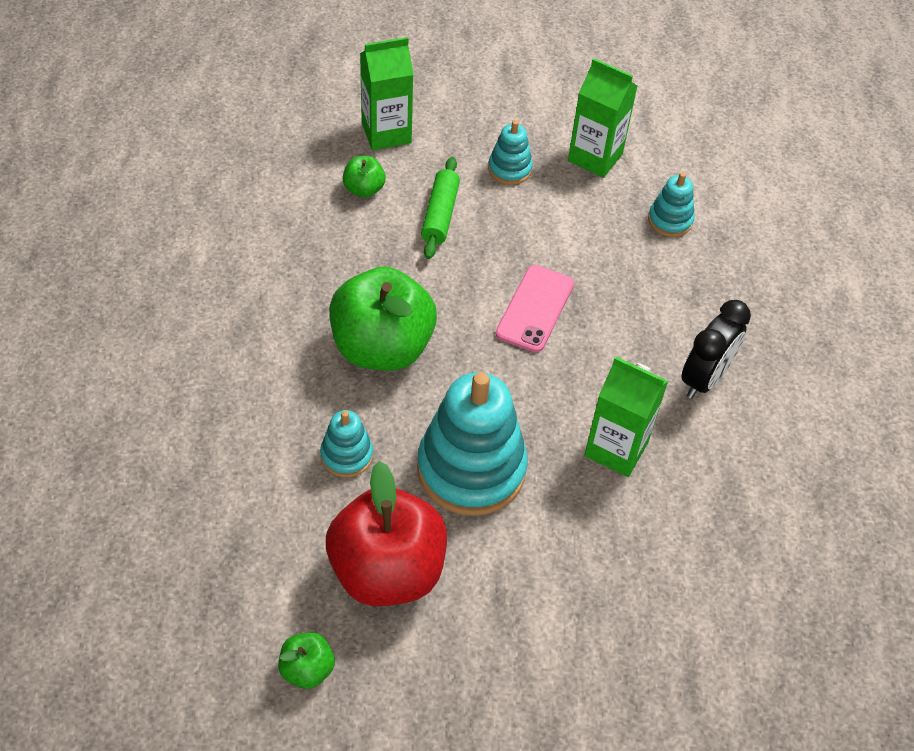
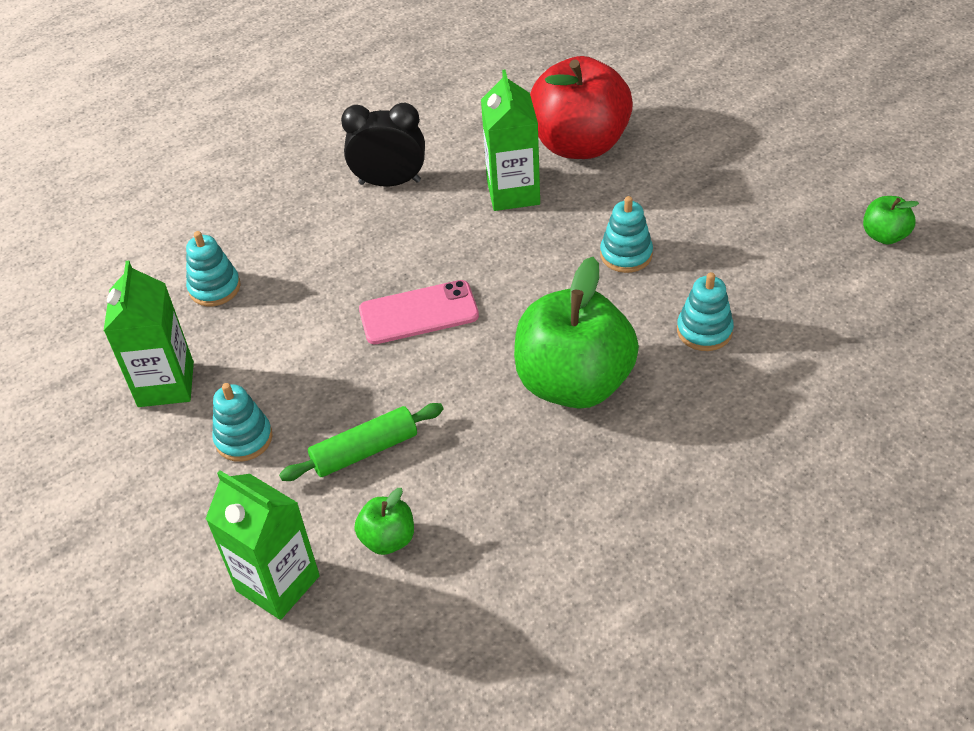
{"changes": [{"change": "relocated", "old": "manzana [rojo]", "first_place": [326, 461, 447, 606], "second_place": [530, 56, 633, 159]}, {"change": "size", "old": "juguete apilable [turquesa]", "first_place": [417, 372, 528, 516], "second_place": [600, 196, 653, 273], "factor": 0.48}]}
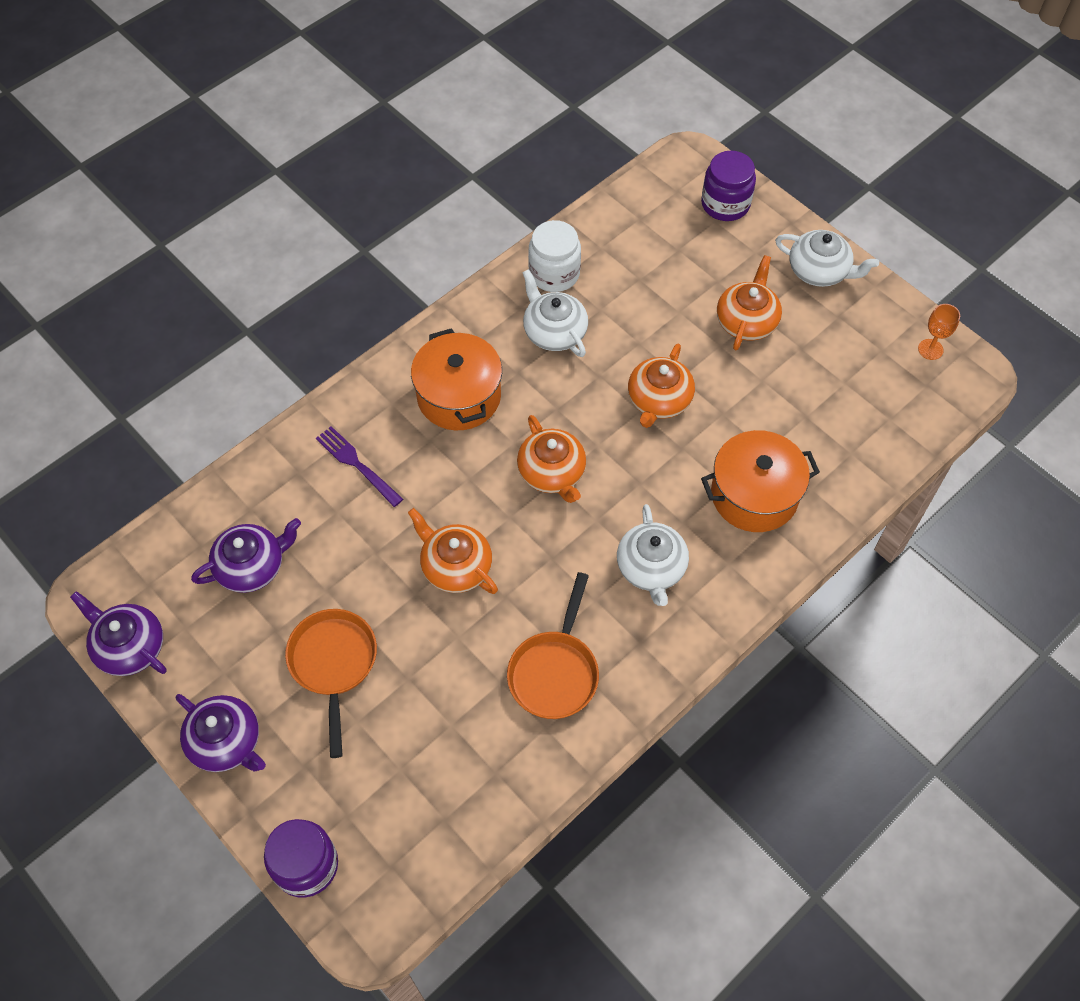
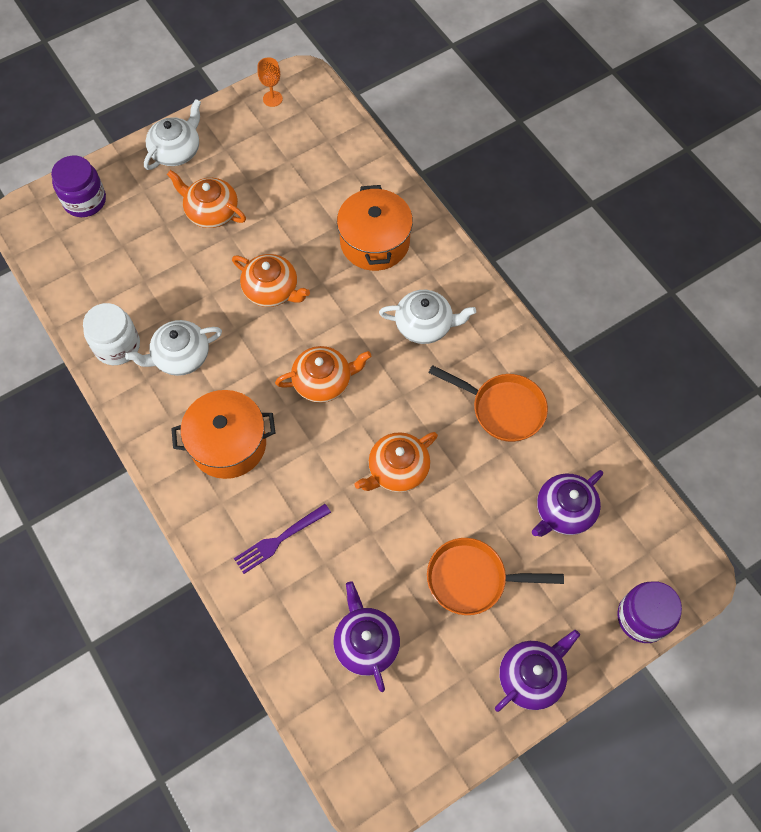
{"changes": [{"change": "relocated", "old": "tetera [morado]", "first_place": [70, 591, 167, 676], "second_place": [532, 470, 603, 537]}]}
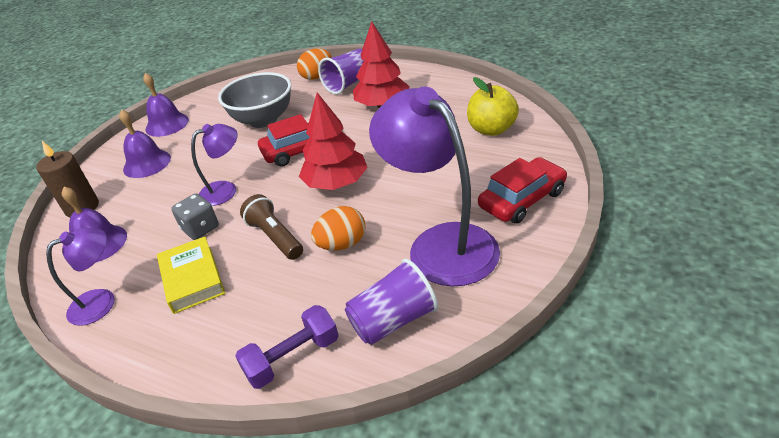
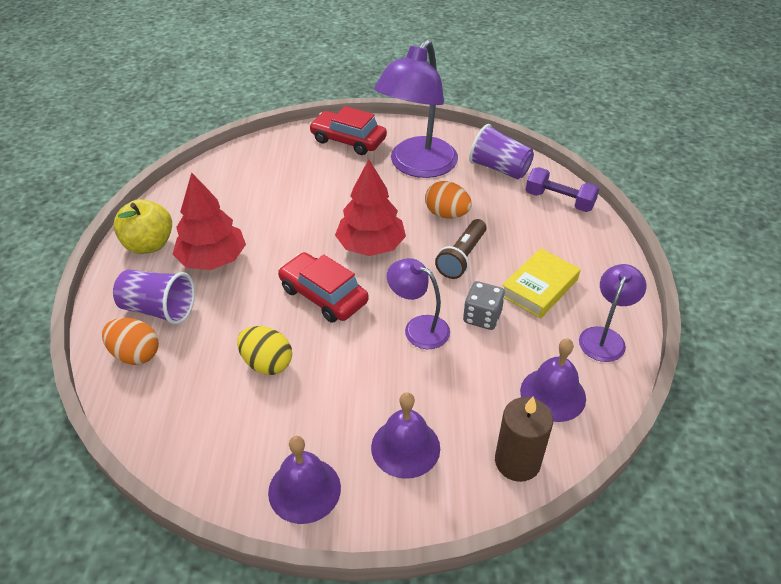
{"changes": [{"change": "spun", "old": "lámpara [morado]", "first_place": [46, 228, 115, 326], "second_place": [579, 264, 646, 362], "degrees": 90}, {"change": "exchanged", "old": "cuenco [gris]", "new": "huevo [amarillo]", "first_place": [218, 72, 291, 128], "second_place": [237, 326, 292, 375]}, {"change": "relocated", "old": "manzana [amarillo]", "first_place": [467, 77, 519, 136], "second_place": [113, 199, 172, 254]}]}
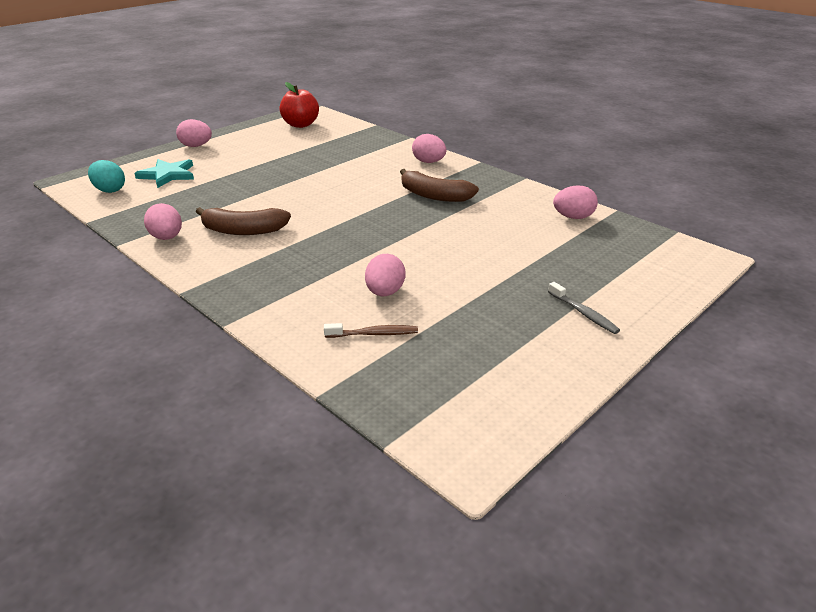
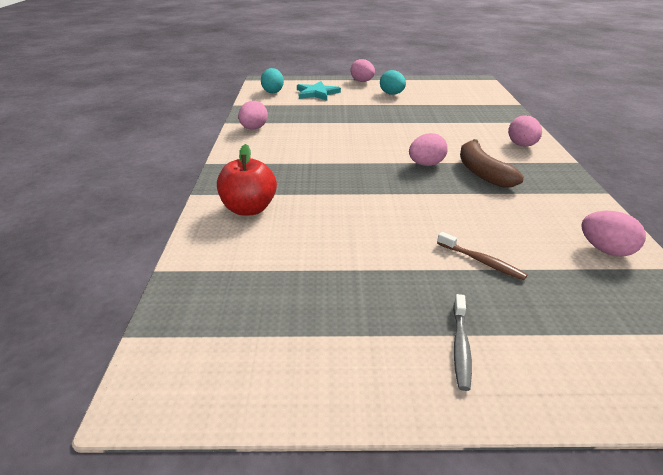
{"changes": [{"change": "missing", "old": "plátano [marrón]", "first_place": [196, 207, 291, 235]}, {"change": "relocated", "old": "manzana [rojo]", "first_place": [280, 82, 319, 128], "second_place": [217, 144, 277, 216]}, {"change": "relocated", "old": "cepillo de dientes [marrón]", "first_place": [324, 323, 418, 338], "second_place": [437, 232, 528, 280]}, {"change": "relocated", "old": "huevo [rosa]", "first_place": [365, 254, 405, 296], "second_place": [409, 133, 448, 166]}, {"change": "appeared", "new": "huevo [turquesa]", "second_place": [380, 70, 406, 95]}]}
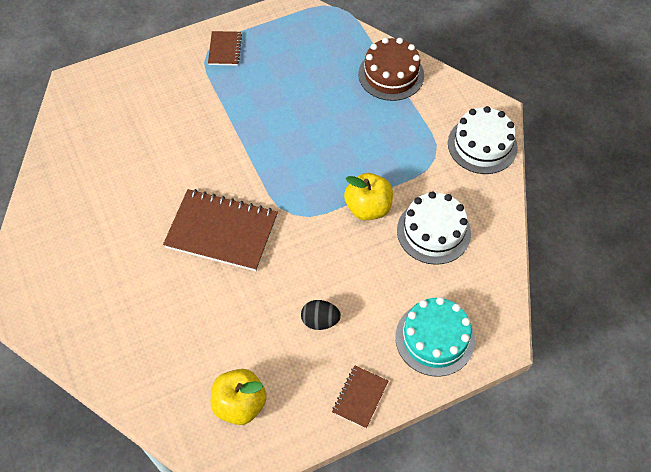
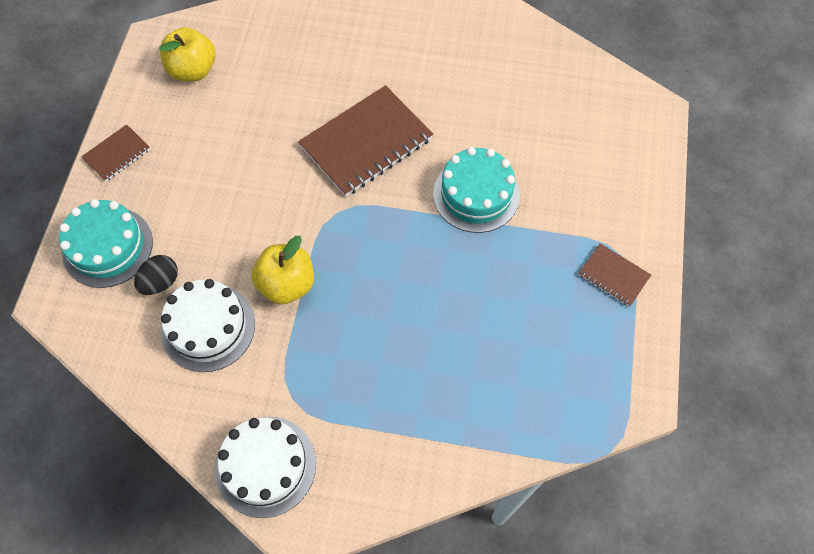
{"changes": [{"change": "relocated", "old": "huevo [negro]", "first_place": [301, 300, 341, 330], "second_place": [134, 255, 178, 295]}, {"change": "spun", "old": "cuaderno [marrón]", "first_place": [332, 366, 388, 428], "second_place": [81, 124, 150, 182], "degrees": 75}, {"change": "missing", "old": "tarta [marrón]", "first_place": [358, 37, 424, 101]}, {"change": "appeared", "new": "tarta [turquesa]", "second_place": [433, 147, 520, 233]}]}
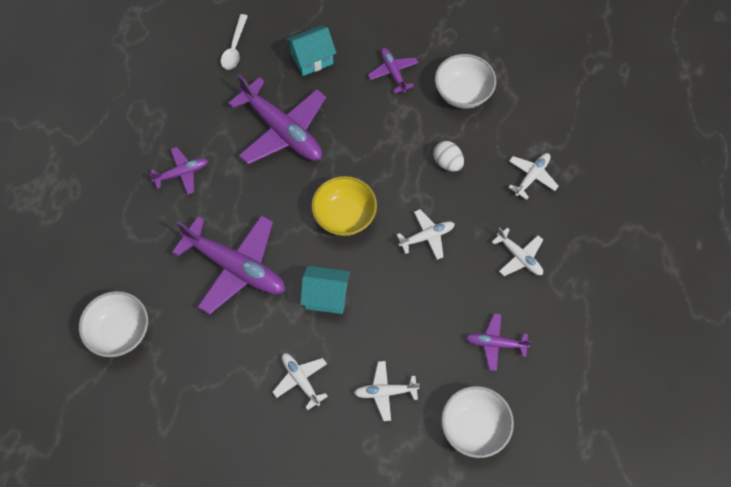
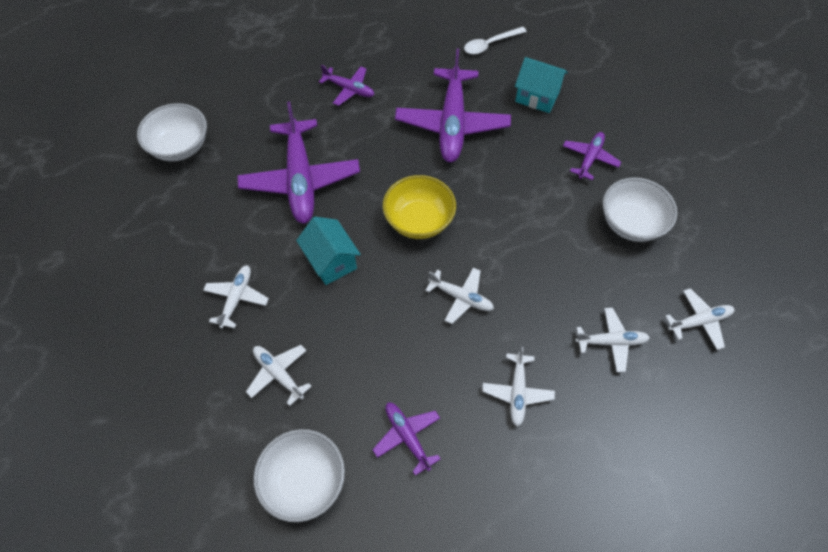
{"changes": [{"change": "missing", "old": "huevo [blanco]", "first_place": [433, 141, 464, 171]}, {"change": "appeared", "new": "avión [blanco]", "second_place": [665, 288, 734, 350]}]}
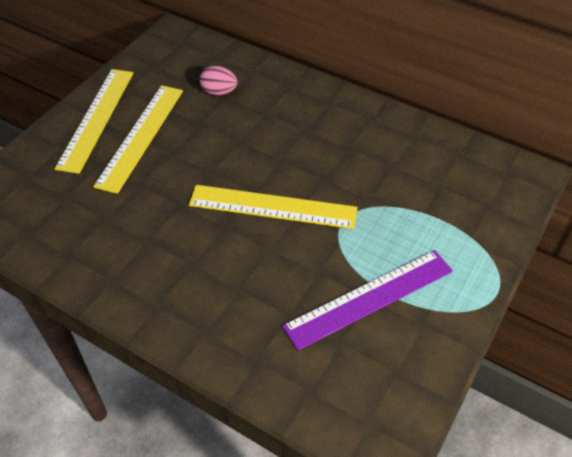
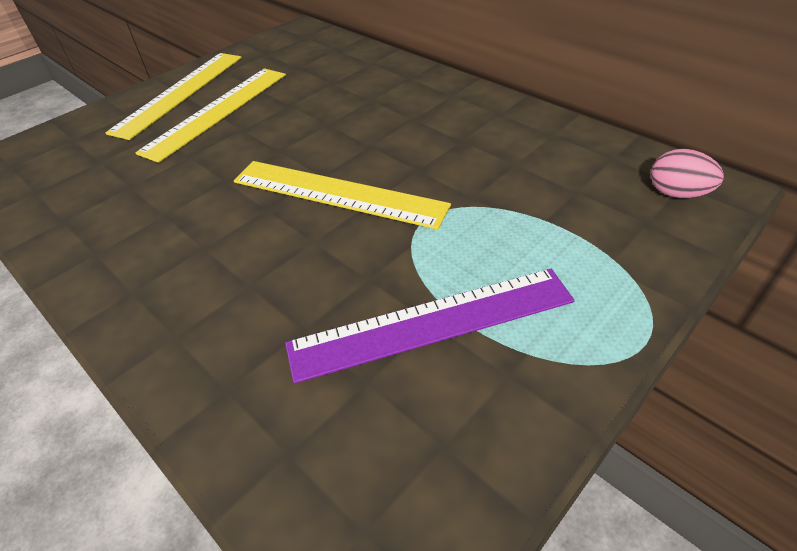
{"changes": [{"change": "relocated", "old": "huevo [rosa]", "first_place": [200, 66, 237, 95], "second_place": [651, 149, 724, 198]}]}
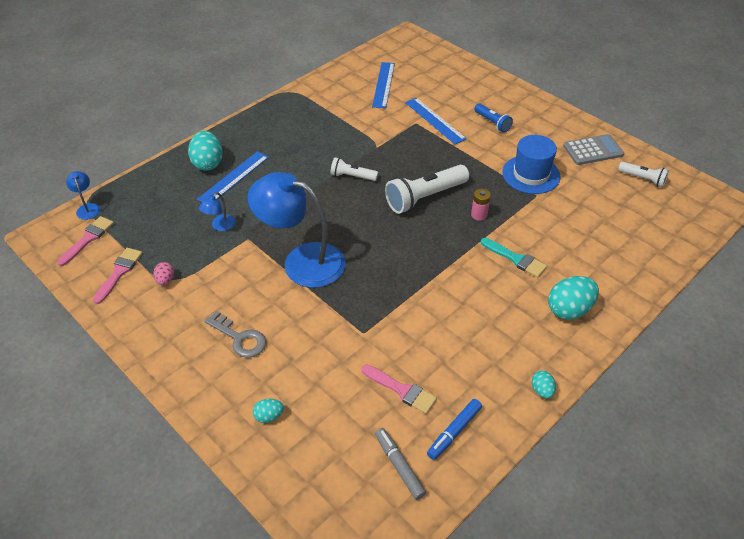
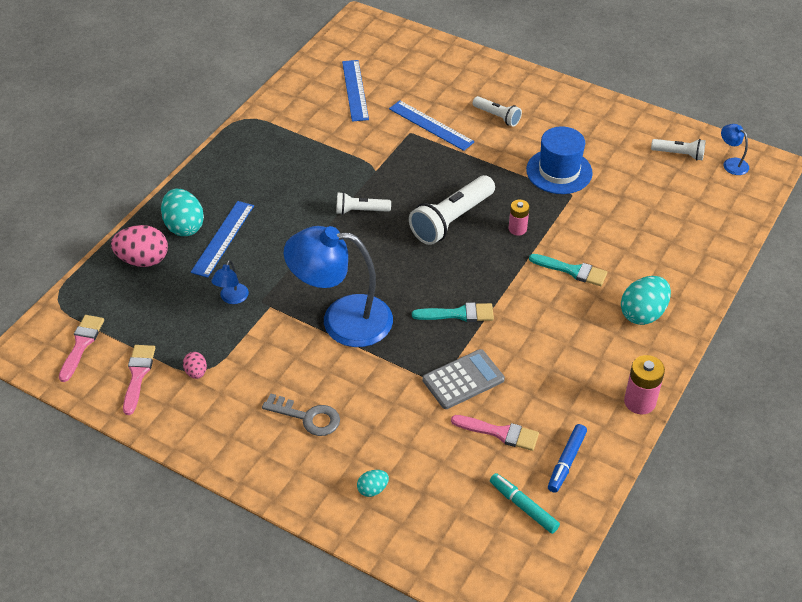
{"changes": [{"change": "relocated", "old": "lámpara [azul]", "first_place": [66, 171, 100, 220], "second_place": [721, 124, 749, 175]}, {"change": "colour", "old": "rotulador [gris]", "new": "rotulador [turquesa]", "first_place": [375, 428, 426, 500], "second_place": [490, 473, 560, 534]}, {"change": "colour", "old": "lámpara de mano [azul]", "new": "lámpara de mano [blanco]", "first_place": [474, 104, 513, 132], "second_place": [473, 96, 522, 127]}, {"change": "exchanged", "old": "huevo [turquesa]", "new": "pila [rosa]", "first_place": [532, 371, 556, 398], "second_place": [624, 355, 665, 414]}, {"change": "relocated", "old": "calculadora [gris]", "first_place": [563, 134, 624, 165], "second_place": [422, 349, 505, 409]}, {"change": "appeared", "new": "huevo [rosa]", "second_place": [111, 225, 168, 267]}, {"change": "appeared", "new": "pincel [turquesa]", "second_place": [412, 303, 494, 322]}]}
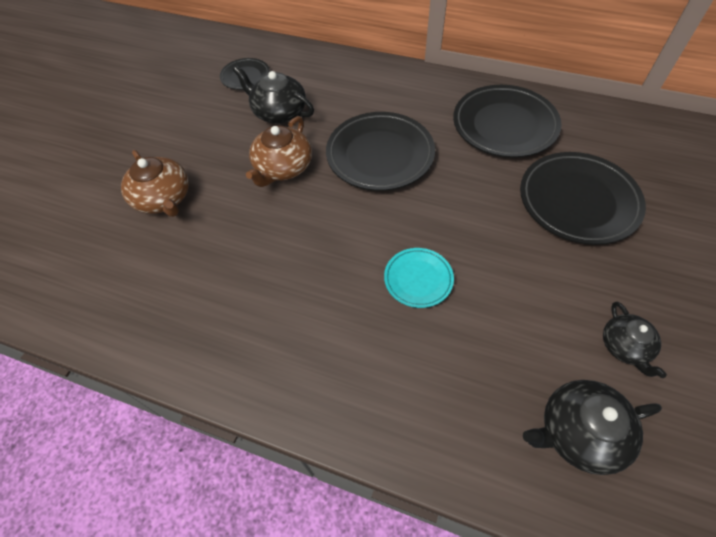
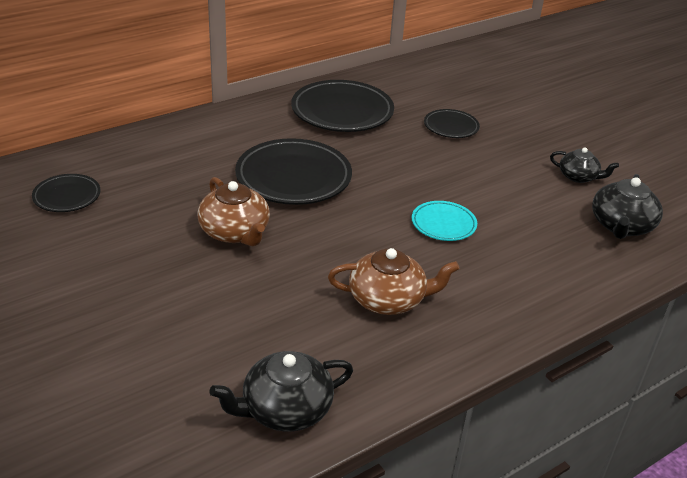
{"changes": [{"change": "relocated", "old": "tetera [marrón]", "first_place": [121, 150, 189, 217], "second_place": [328, 248, 460, 315]}, {"change": "relocated", "old": "tetera [negro]", "first_place": [233, 66, 314, 123], "second_place": [210, 351, 353, 432]}, {"change": "size", "old": "plato [negro]", "first_place": [520, 152, 646, 245], "second_place": [424, 109, 480, 138], "factor": 0.53}]}
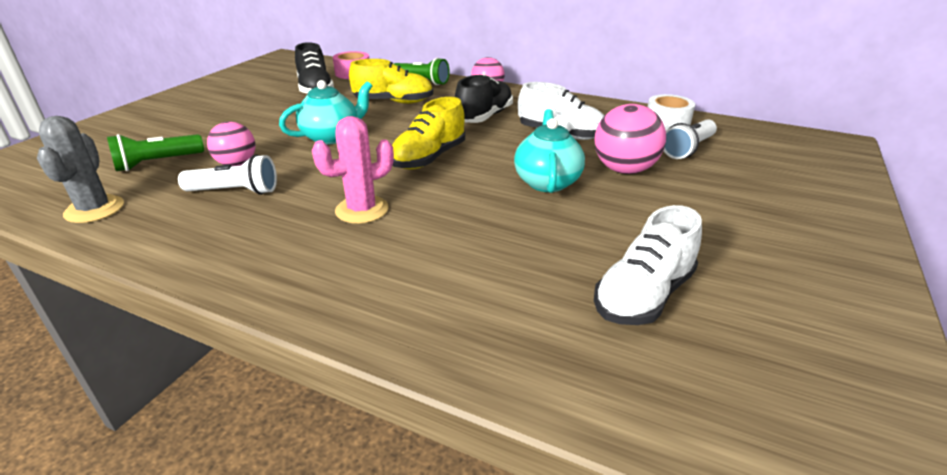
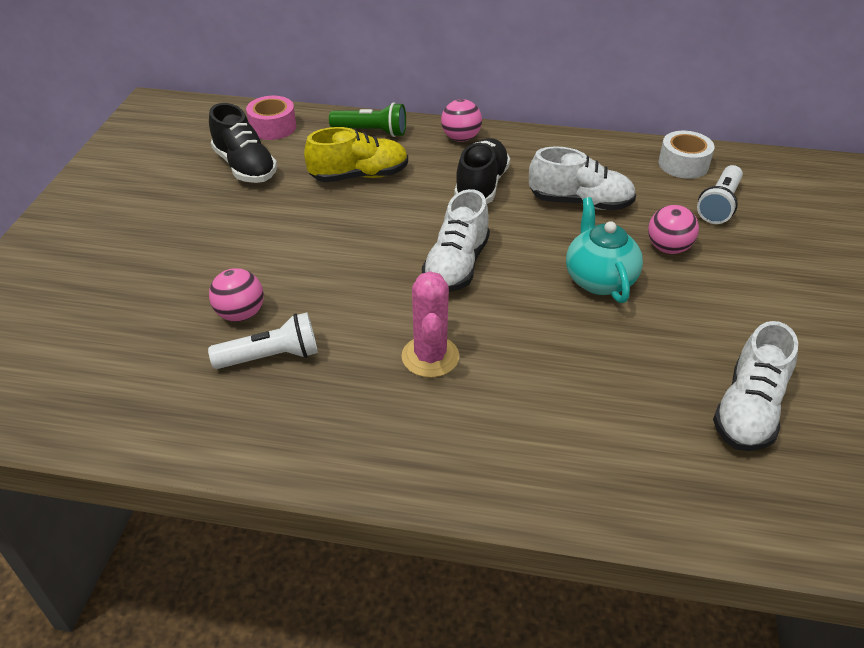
{"changes": [{"change": "missing", "old": "cactus [gris]", "first_place": [37, 116, 124, 223]}, {"change": "missing", "old": "lámpara de mano [verde]", "first_place": [107, 134, 204, 171]}, {"change": "missing", "old": "tetera [turquesa]", "first_place": [279, 80, 372, 145]}, {"change": "spun", "old": "cactus [rosa]", "first_place": [312, 116, 394, 224], "second_place": [401, 271, 459, 378], "degrees": -45}, {"change": "colour", "old": "zapato [amarillo]", "new": "zapato [blanco]", "first_place": [392, 97, 465, 170], "second_place": [422, 189, 490, 292]}, {"change": "size", "old": "pelota [rosa]", "first_place": [594, 104, 666, 174], "second_place": [648, 205, 699, 254], "factor": 0.67}]}
